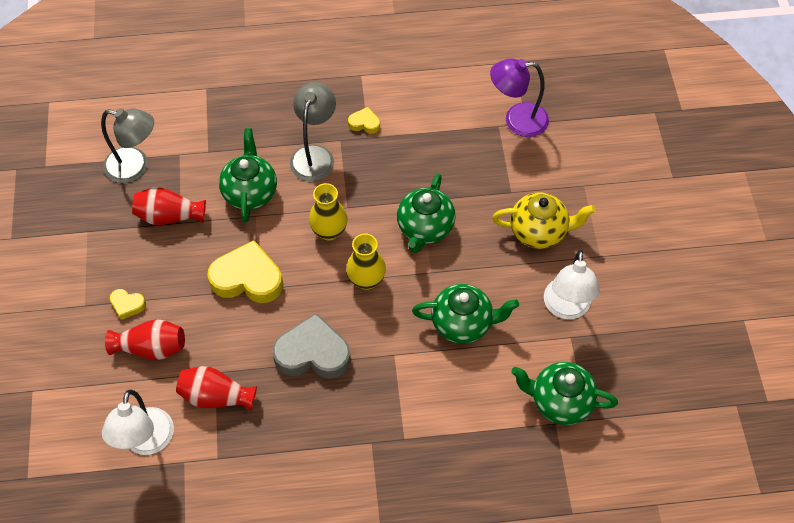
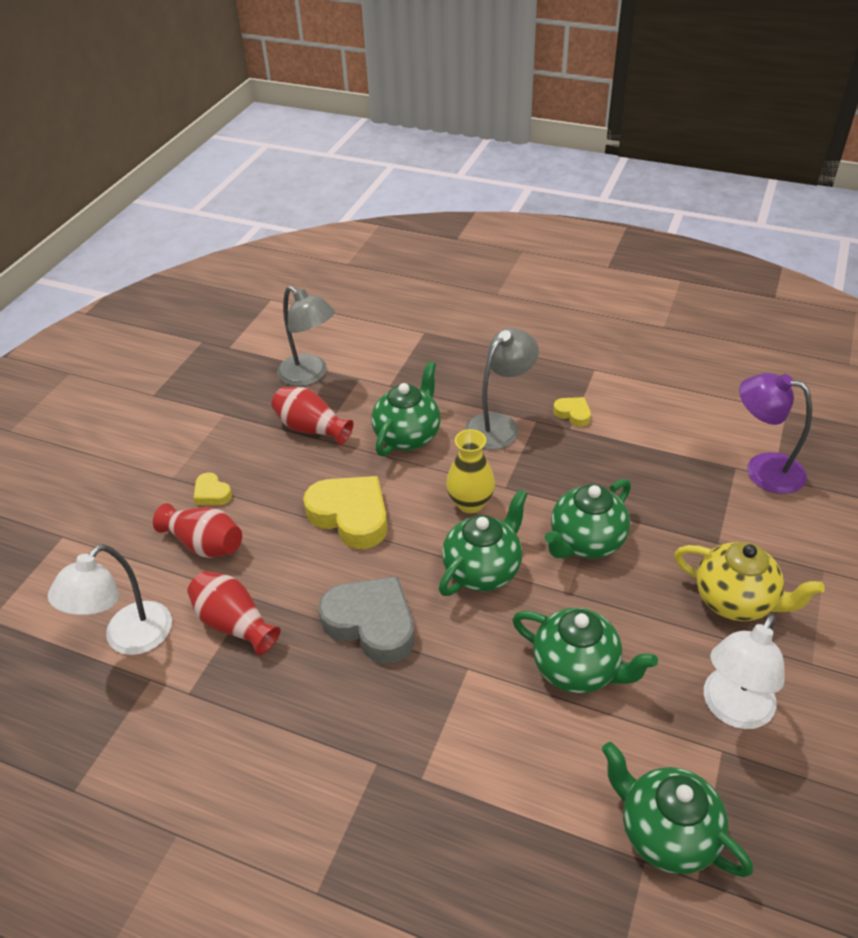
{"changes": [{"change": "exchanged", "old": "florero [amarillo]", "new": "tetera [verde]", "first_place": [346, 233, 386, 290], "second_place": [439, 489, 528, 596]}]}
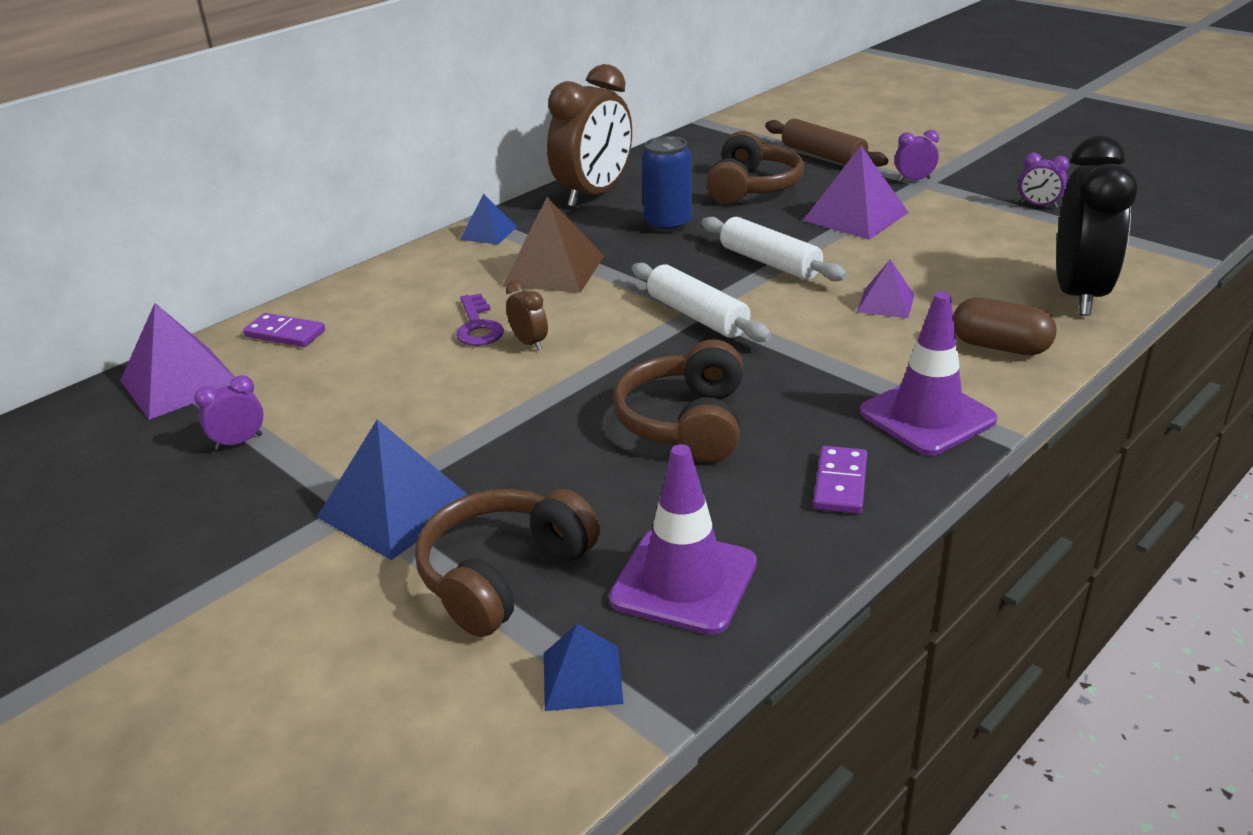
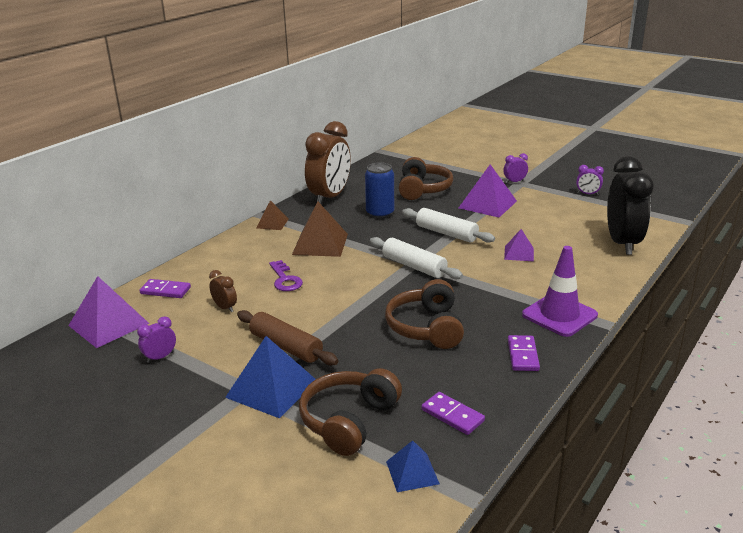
{"changes": [{"change": "colour", "old": "pirámide [azul]", "new": "pirámide [marrón]", "first_place": [460, 194, 517, 245], "second_place": [256, 200, 289, 230]}, {"change": "relocated", "old": "despertador [marrón]", "first_place": [506, 280, 548, 351], "second_place": [209, 270, 237, 312]}, {"change": "exchanged", "old": "cono de tráfico [morado]", "new": "ficha de dominó [morado]", "first_place": [609, 444, 757, 635], "second_place": [422, 392, 485, 435]}, {"change": "relocated", "old": "rodillo [marrón]", "first_place": [765, 118, 888, 167], "second_place": [237, 310, 339, 366]}, {"change": "missing", "old": "cápsula [marrón]", "first_place": [953, 297, 1057, 355]}]}
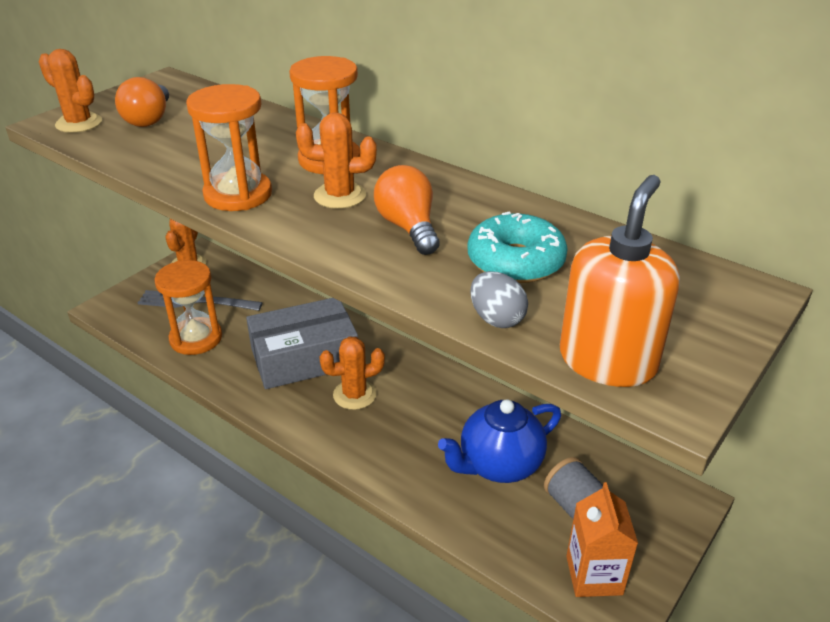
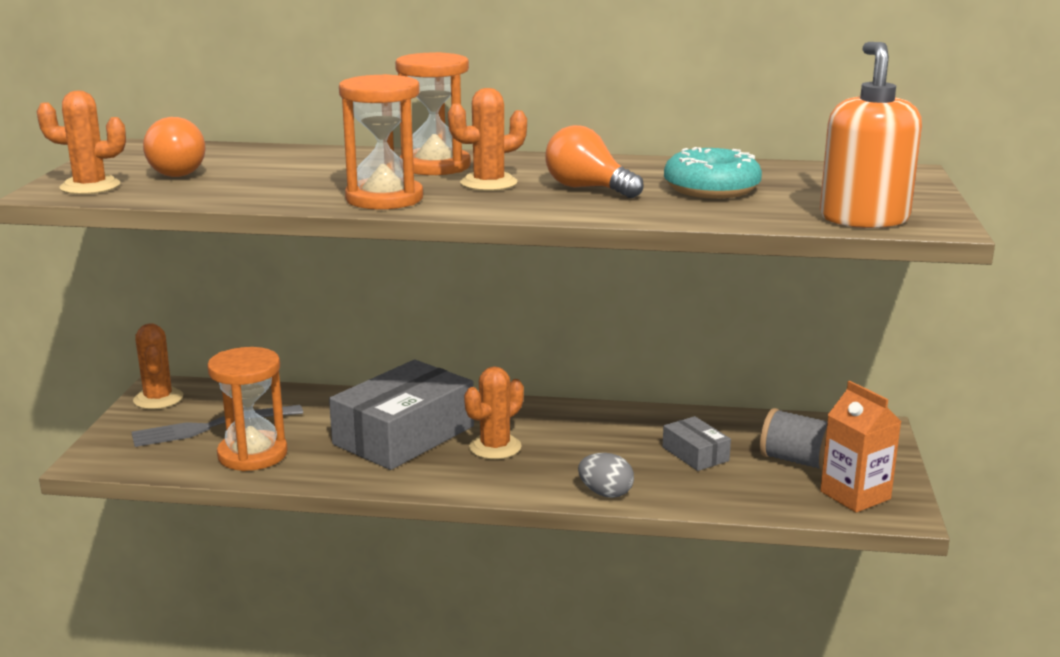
{"changes": [{"change": "exchanged", "old": "tetera [azul]", "new": "caja [gris]", "first_place": [438, 399, 561, 483], "second_place": [662, 416, 731, 471]}, {"change": "relocated", "old": "huevo [gris]", "first_place": [470, 271, 528, 328], "second_place": [578, 453, 634, 498]}]}
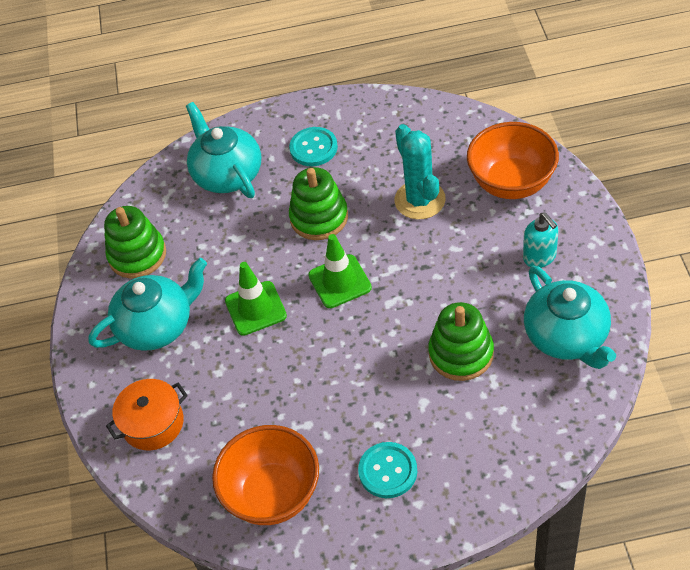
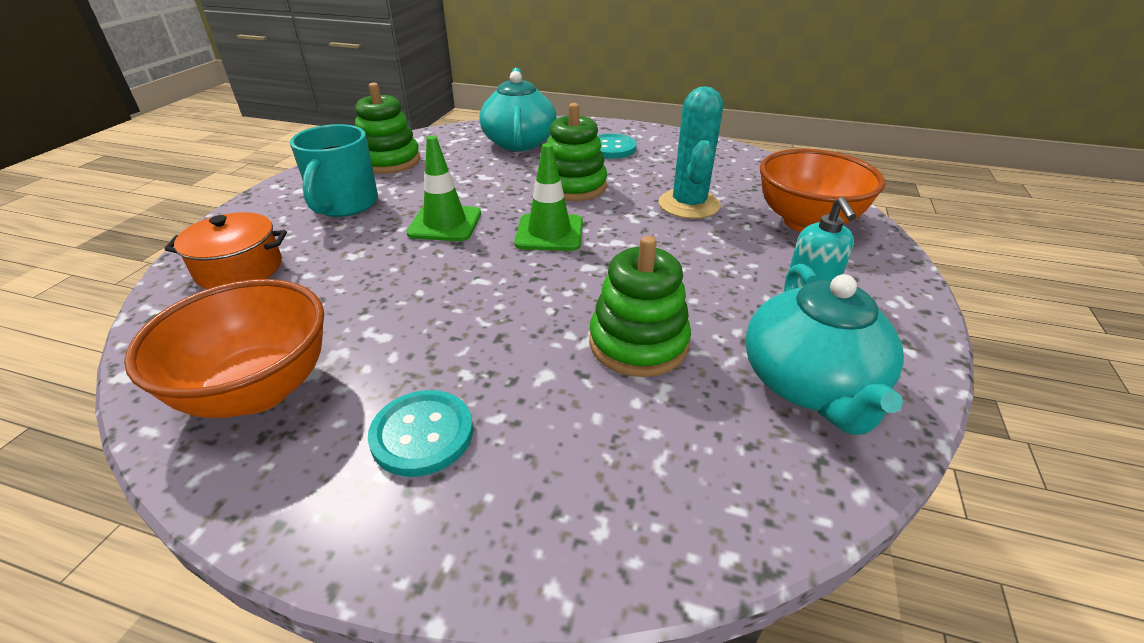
{"changes": [{"change": "exchanged", "old": "tetera [turquesa]", "new": "taza [turquesa]", "first_place": [88, 258, 207, 351], "second_place": [290, 124, 378, 217]}]}
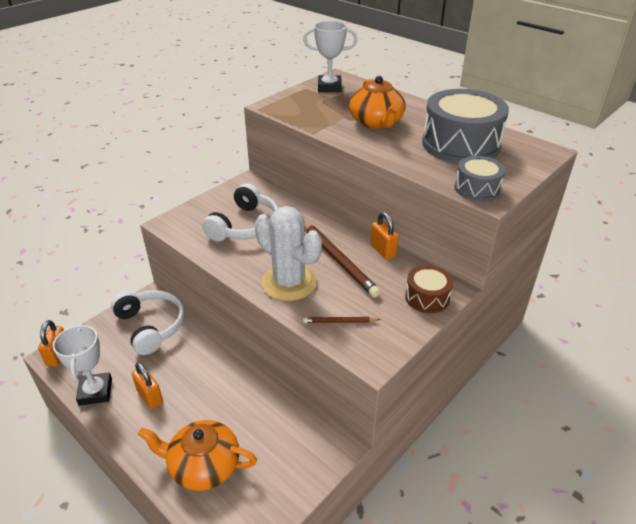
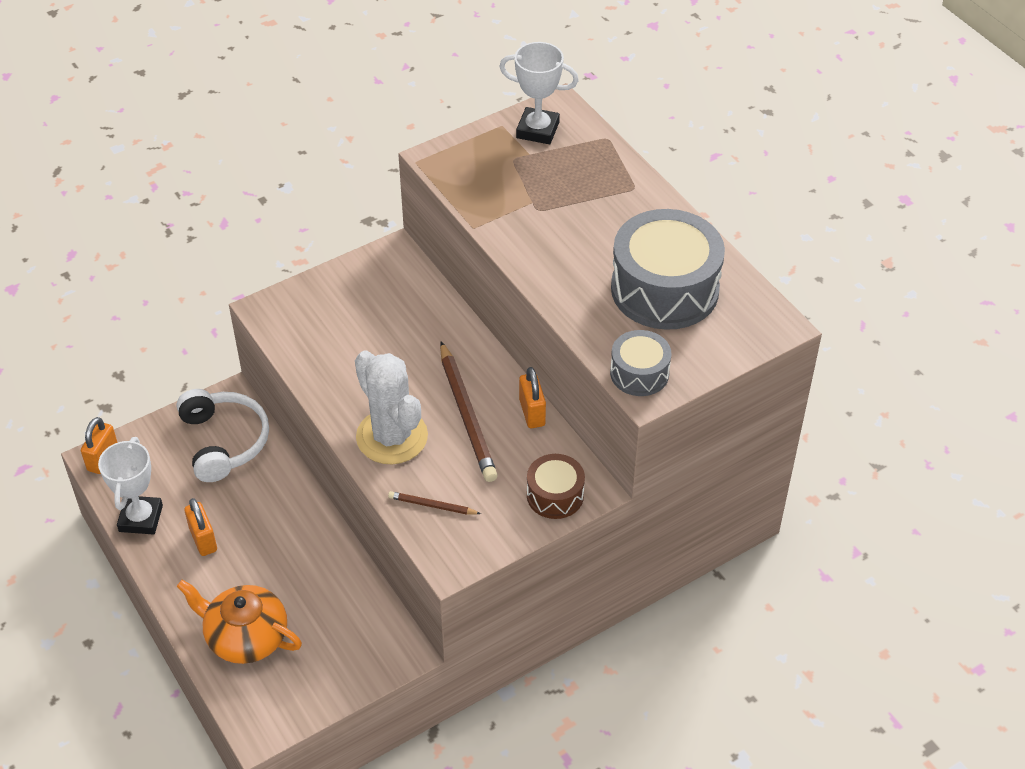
{"changes": [{"change": "missing", "old": "auriculares [blanco]", "first_place": [202, 183, 278, 242]}, {"change": "missing", "old": "tetera [naranja]", "first_place": [349, 76, 405, 129]}]}
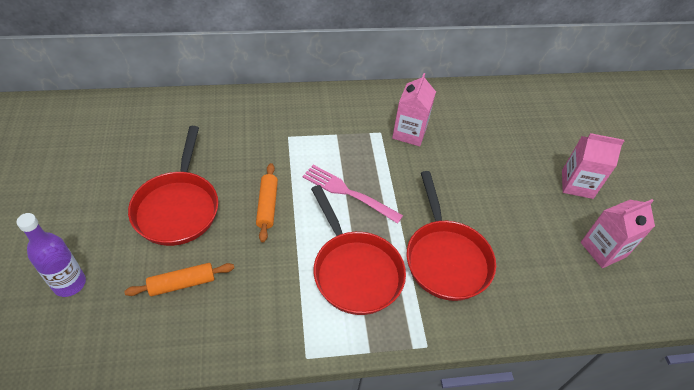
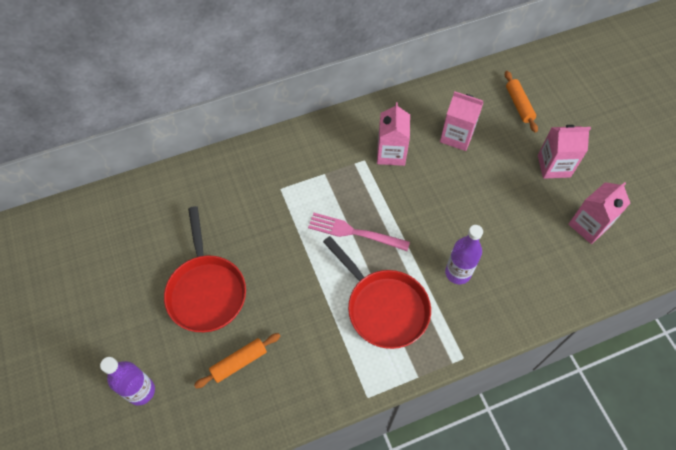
{"changes": [{"change": "relocated", "old": "rodillo [naranja]", "first_place": [256, 163, 278, 242], "second_place": [505, 71, 538, 133]}, {"change": "exchanged", "old": "sartén [rojo]", "new": "botella [morado]", "first_place": [407, 171, 496, 301], "second_place": [445, 225, 483, 284]}, {"change": "appeared", "new": "cartón de leche [rosa]", "second_place": [440, 91, 484, 151]}]}
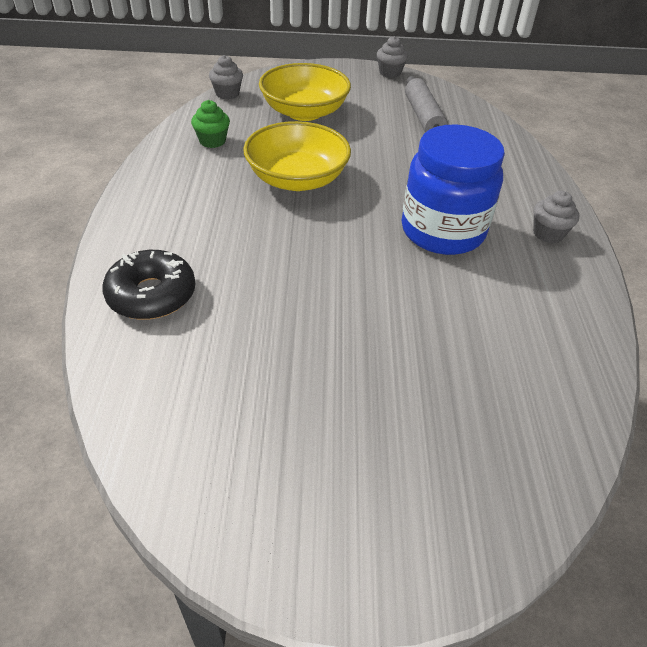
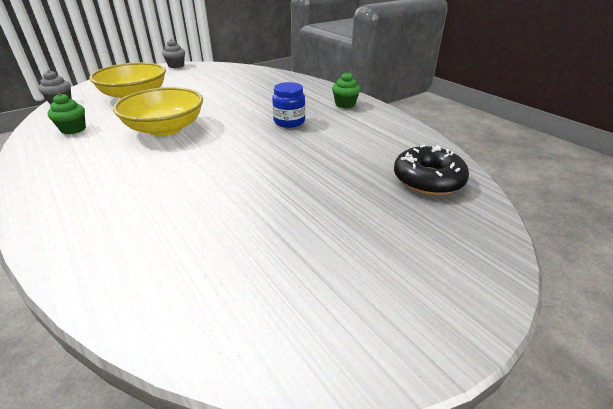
{"changes": [{"change": "relocated", "old": "rosquilla [negro]", "first_place": [102, 250, 195, 320], "second_place": [394, 145, 469, 195]}, {"change": "size", "old": "tarro [azul]", "first_place": [401, 124, 505, 255], "second_place": [272, 82, 305, 128], "factor": 0.53}, {"change": "missing", "old": "rodillo [gris]", "first_place": [405, 76, 447, 132]}, {"change": "colour", "old": "magdalena [gris]", "new": "magdalena [verde]", "first_place": [533, 191, 579, 243], "second_place": [332, 72, 361, 108]}]}
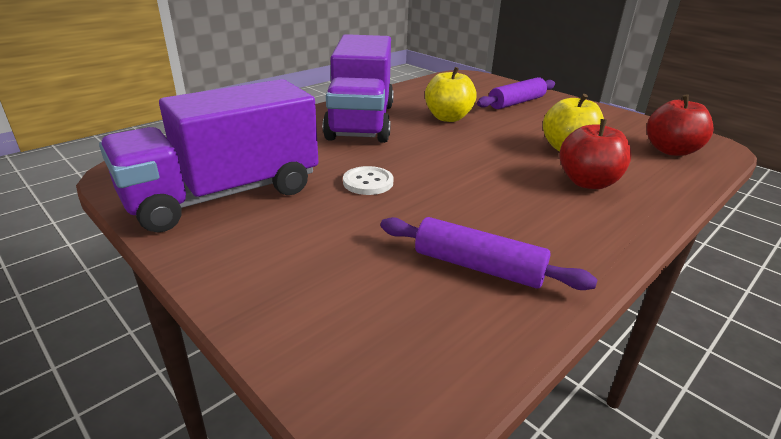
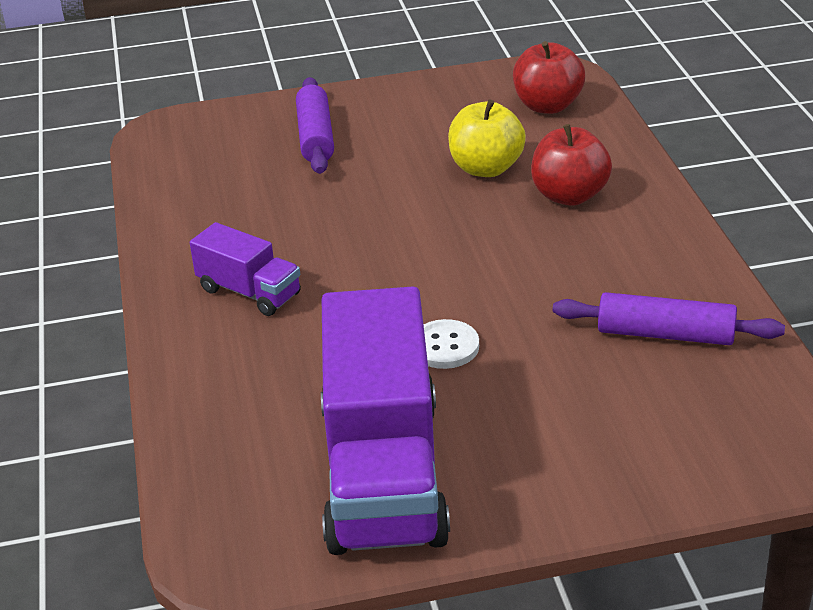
{"changes": [{"change": "size", "old": "camión [morado]", "first_place": [323, 34, 394, 143], "second_place": [190, 222, 301, 316], "factor": 0.49}, {"change": "spun", "old": "rodillo [morado]", "first_place": [380, 217, 598, 290], "second_place": [553, 292, 785, 345], "degrees": 45}, {"change": "missing", "old": "manzana [amarillo]", "first_place": [425, 67, 477, 122]}]}
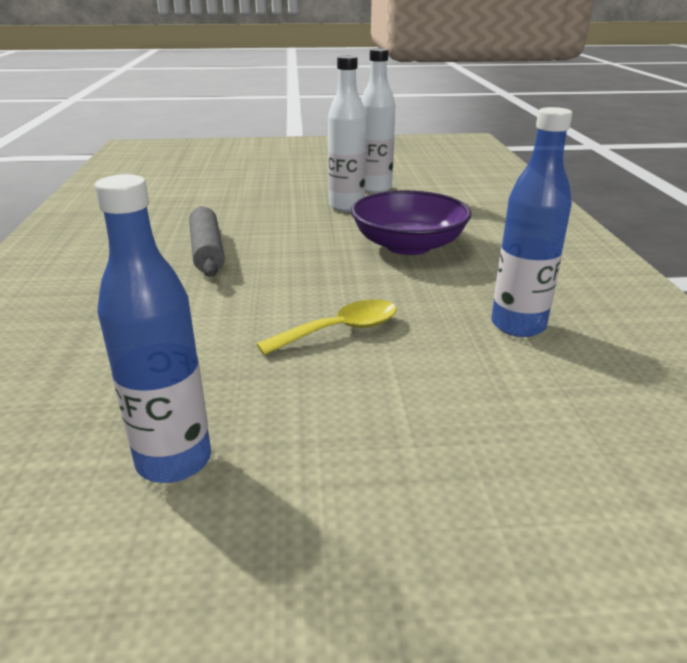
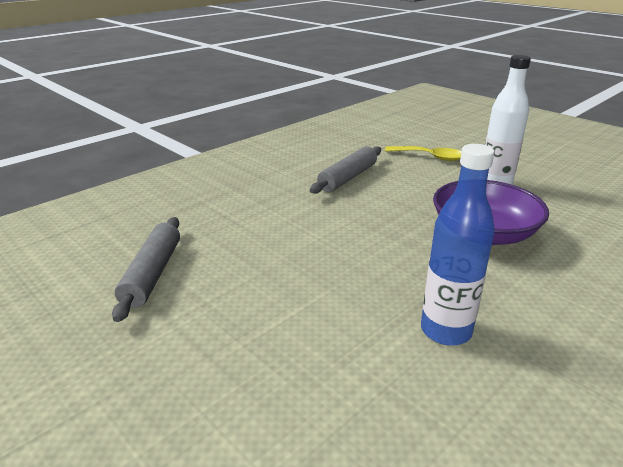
{"changes": [{"change": "exchanged", "old": "botella [azul]", "new": "rodillo [gris]", "first_place": [95, 174, 211, 483], "second_place": [112, 217, 180, 322]}, {"change": "relocated", "old": "cuchara [amarillo]", "first_place": [256, 299, 397, 355], "second_place": [385, 146, 462, 161]}, {"change": "missing", "old": "botella [blanco]", "first_place": [361, 48, 395, 193]}]}
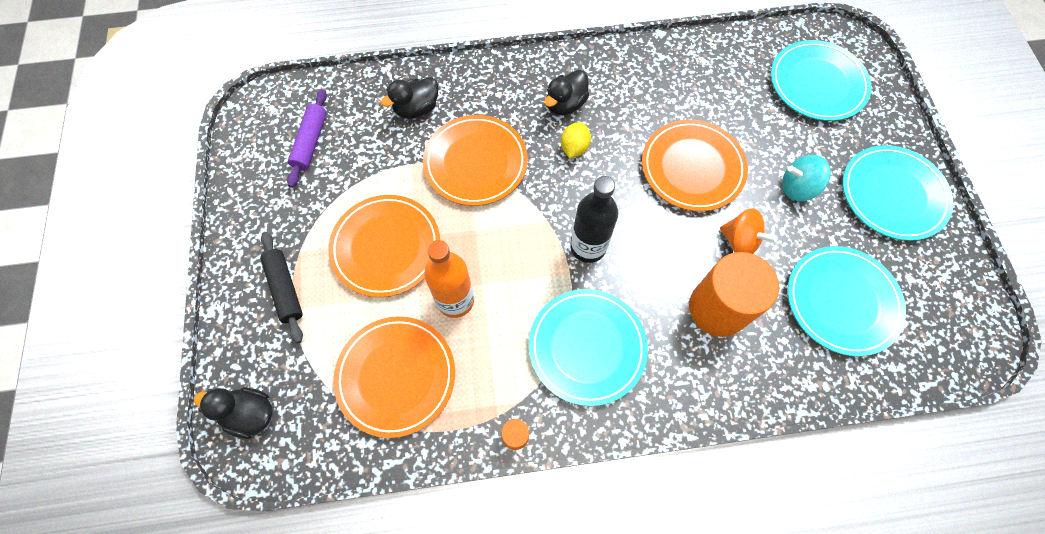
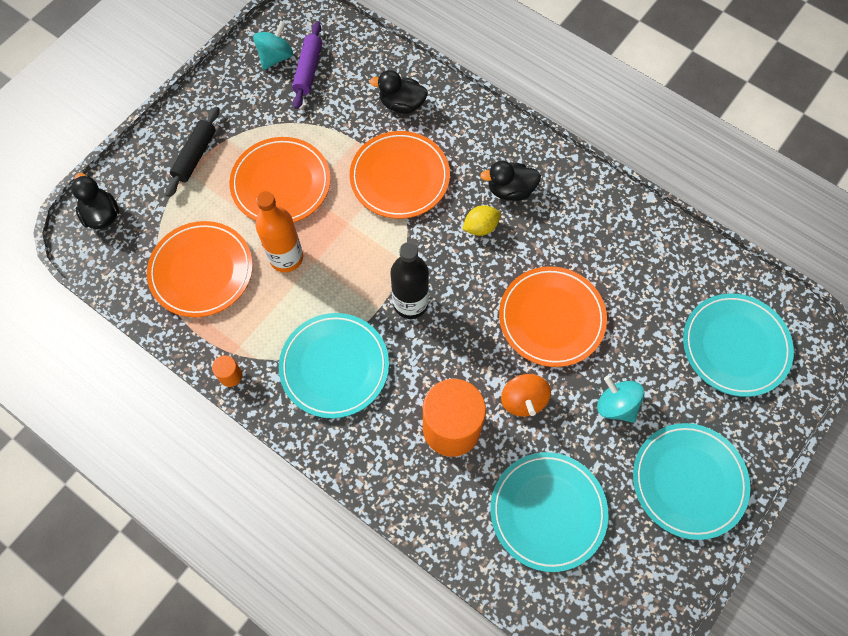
{"changes": [{"change": "spun", "old": "rodillo [morado]", "first_place": [287, 89, 327, 188], "second_place": [292, 22, 322, 109], "degrees": -45}, {"change": "appeared", "new": "peonza [turquesa]", "second_place": [253, 20, 293, 70]}]}
